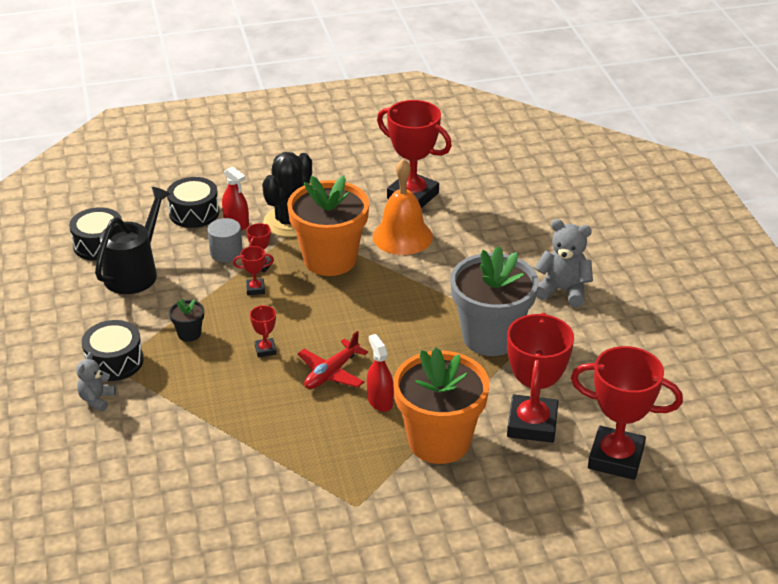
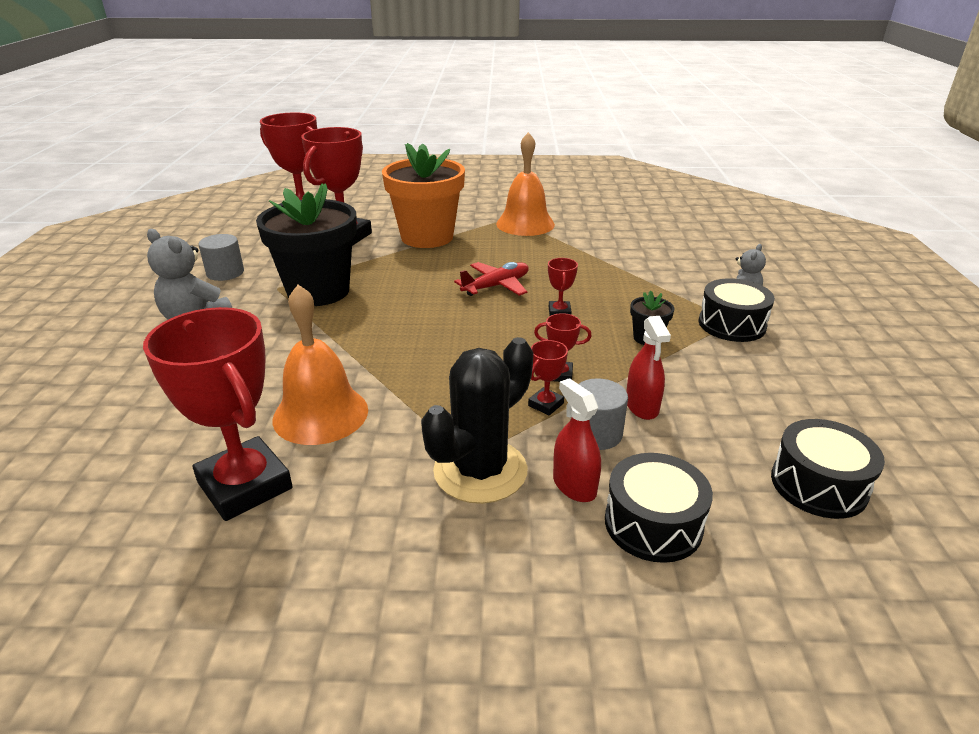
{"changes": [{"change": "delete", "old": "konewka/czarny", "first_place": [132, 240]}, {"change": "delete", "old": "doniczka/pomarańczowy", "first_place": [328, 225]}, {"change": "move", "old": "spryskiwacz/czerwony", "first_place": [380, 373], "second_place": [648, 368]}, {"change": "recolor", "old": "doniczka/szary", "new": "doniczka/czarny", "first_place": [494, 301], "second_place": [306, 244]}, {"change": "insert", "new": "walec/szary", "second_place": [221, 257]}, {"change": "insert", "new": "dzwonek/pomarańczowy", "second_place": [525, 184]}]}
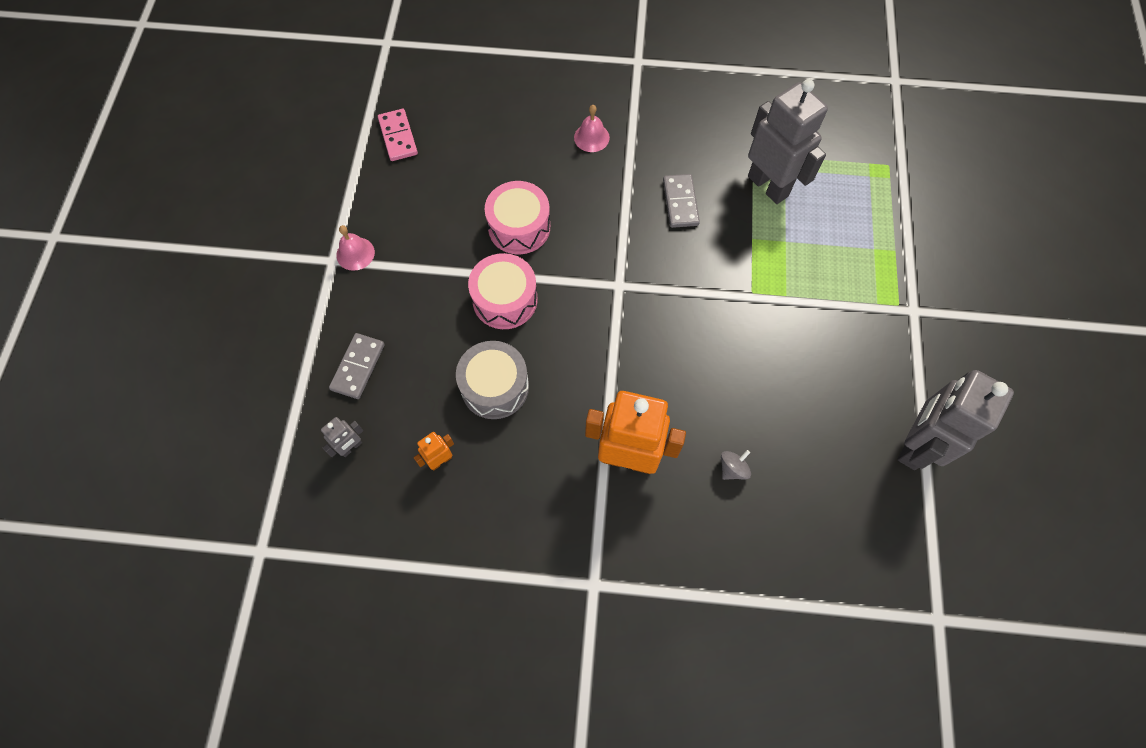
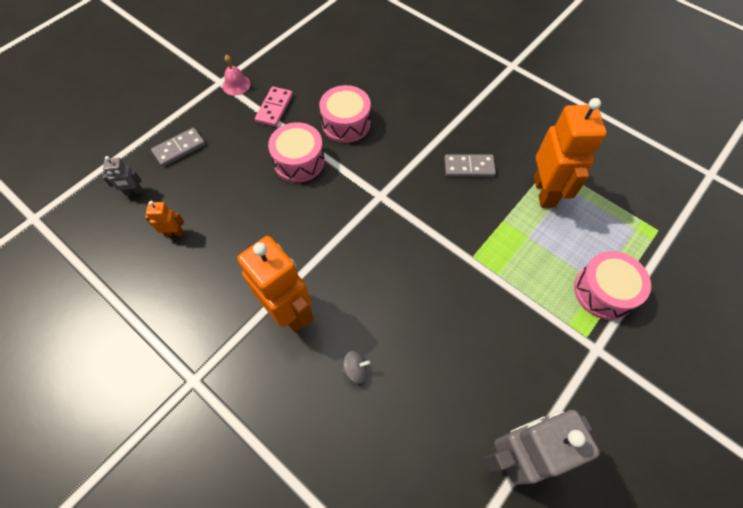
{"changes": [{"change": "move", "old": "kostka domina/różowy", "first_place": [398, 135], "second_place": [274, 107]}, {"change": "delete", "old": "bęben/szary", "first_place": [492, 380]}, {"change": "delete", "old": "dzwonek/różowy", "first_place": [592, 128]}, {"change": "rotate", "old": "kostka domina/szary", "first_place": [681, 201], "second_place": [470, 165], "degrees": 60}, {"change": "recolor", "old": "robot/szary", "new": "robot/pomarańczowy", "first_place": [788, 141], "second_place": [570, 153]}, {"change": "insert", "new": "bęben/różowy", "second_place": [612, 285]}]}
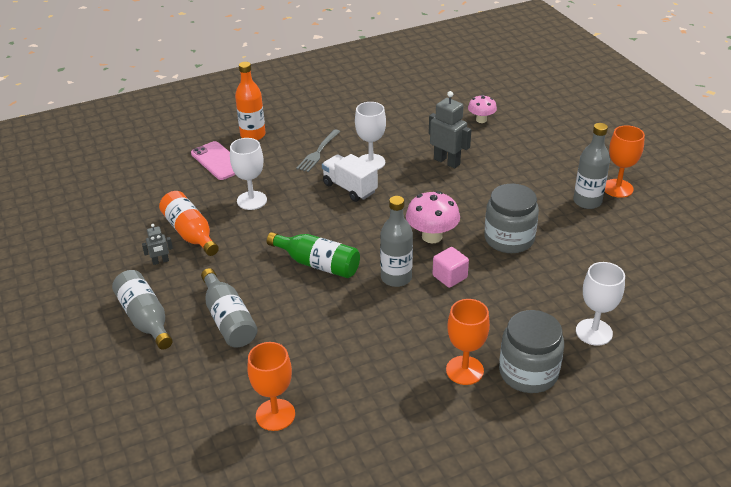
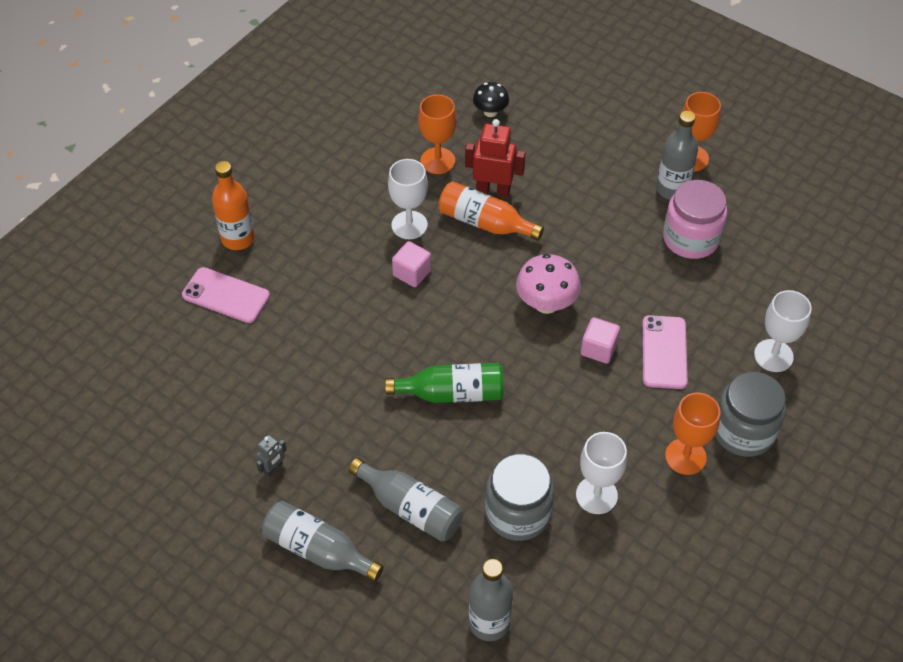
{"changes": [{"change": "move", "old": "butelka/pomarańczowy", "first_place": [189, 223], "second_place": [491, 211]}, {"change": "move", "old": "kielich/biały", "first_place": [248, 174], "second_place": [601, 473]}, {"change": "move", "old": "kielich/pomarańczowy", "first_place": [271, 386], "second_place": [437, 134]}, {"change": "delete", "old": "widelec/szary", "first_place": [318, 150]}, {"change": "replace", "old": "ciężarówka/biały", "new": "sześcian/różowy", "first_place": [350, 178], "second_place": [411, 264]}, {"change": "move", "old": "butelka/szary", "first_place": [396, 241], "second_place": [491, 600]}, {"change": "recolor", "old": "robot/szary", "new": "robot/czerwony", "first_place": [450, 129], "second_place": [495, 158]}, {"change": "recolor", "old": "grzyb/różowy", "new": "grzyb/czarny", "first_place": [482, 109], "second_place": [491, 99]}, {"change": "move", "old": "słoik/szary", "first_place": [511, 218], "second_place": [519, 497]}, {"change": "insert", "new": "telefon/różowy", "second_place": [665, 352]}, {"change": "insert", "new": "słoik/różowy", "second_place": [695, 219]}]}
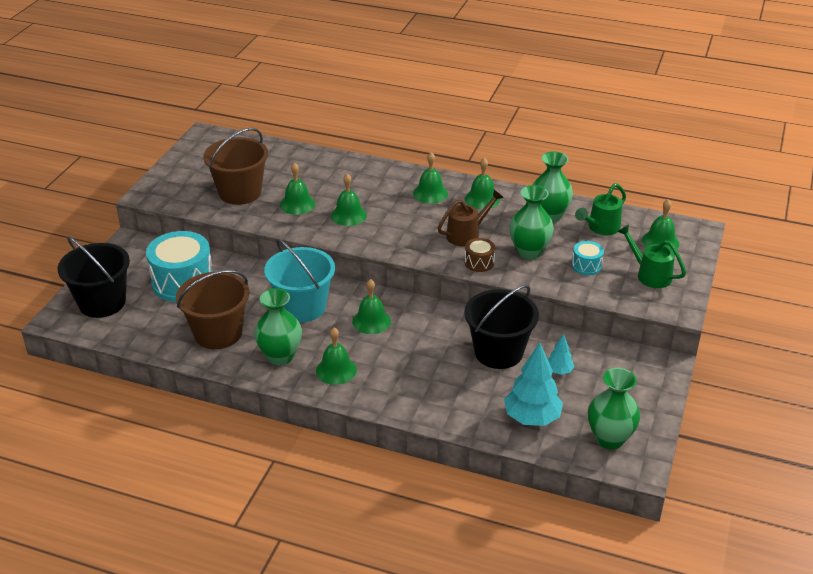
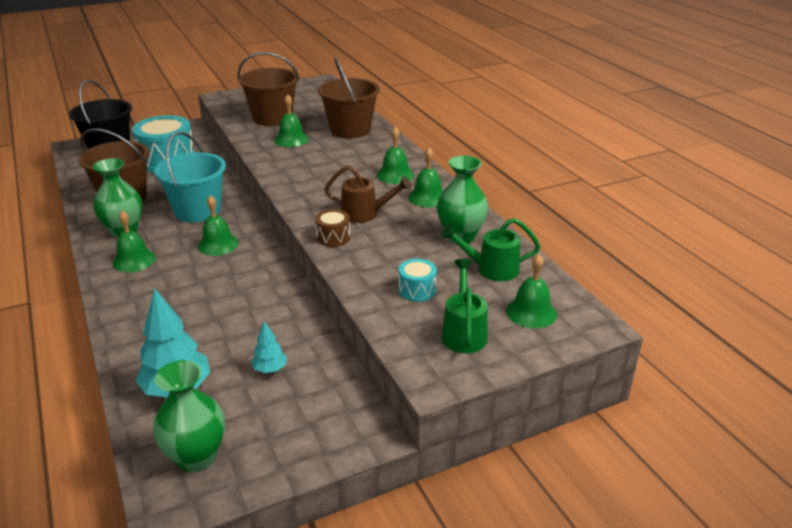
{"changes": [{"change": "delete", "old": "dzwonek/zielony", "first_place": [349, 199]}, {"change": "delete", "old": "wiadro/czarny", "first_place": [501, 327]}, {"change": "delete", "old": "wazon/zielony", "first_place": [531, 222]}, {"change": "insert", "new": "wiadro/brązowy", "second_place": [349, 98]}]}
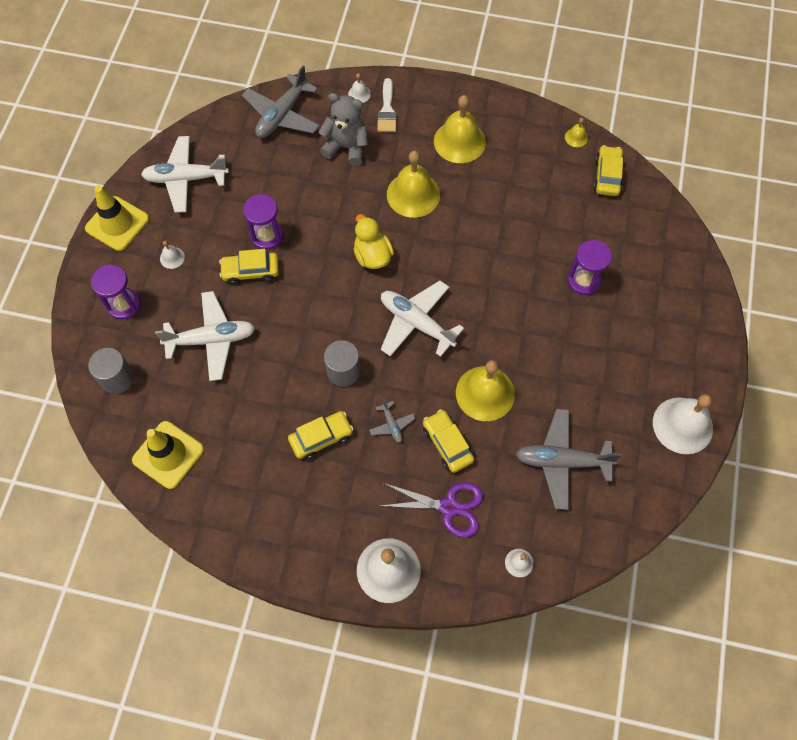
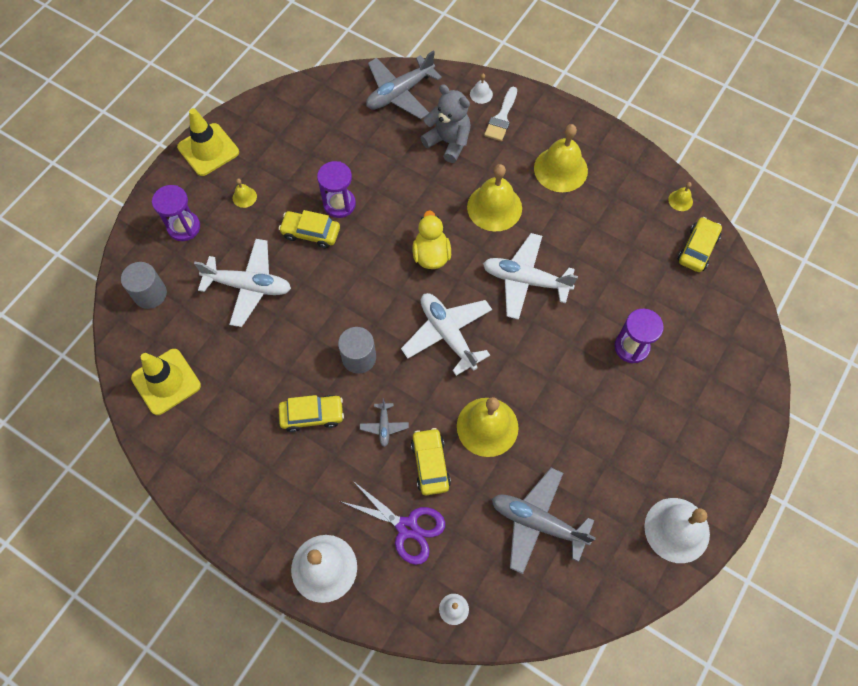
{"changes": [{"change": "move", "old": "samolot/biały", "first_place": [185, 174], "second_place": [530, 276]}, {"change": "recolor", "old": "dzwonek/biały", "new": "dzwonek/żółty", "first_place": [172, 254], "second_place": [245, 193]}]}
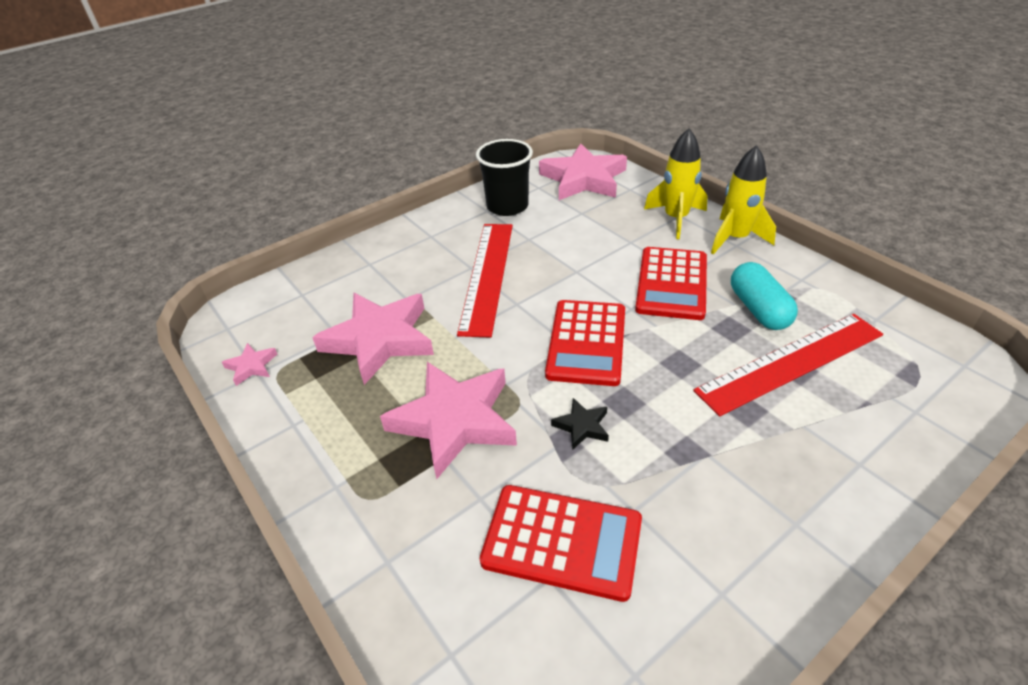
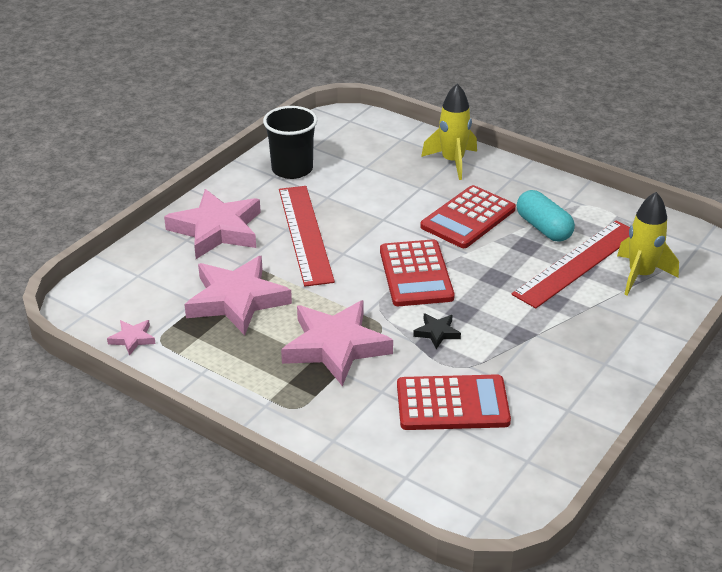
{"changes": [{"change": "move", "old": "gwiazda/różowy", "first_place": [583, 171], "second_place": [212, 224]}, {"change": "rotate", "old": "kalkulator/czerwony", "first_place": [671, 283], "second_place": [468, 216], "degrees": 45}, {"change": "move", "old": "rakieta/żółty", "first_place": [743, 200], "second_place": [648, 244]}]}
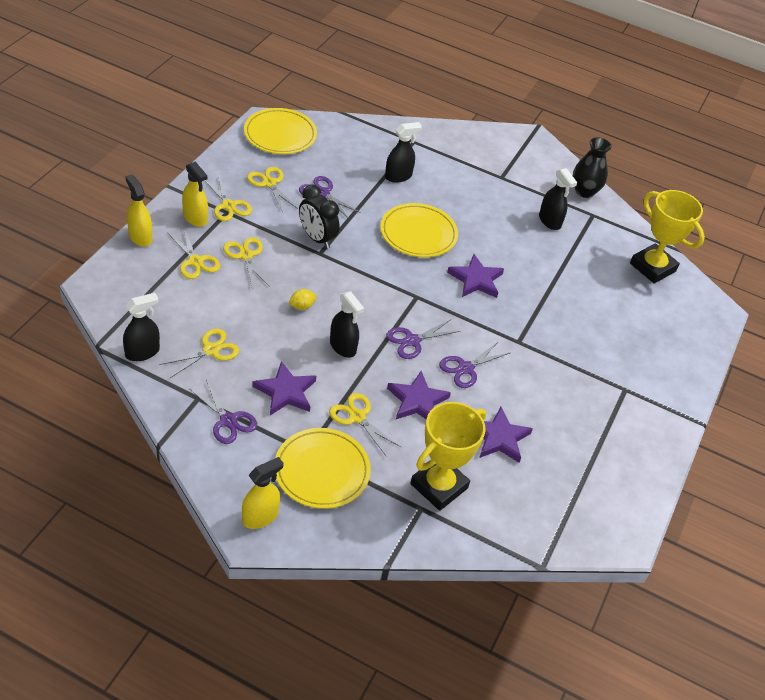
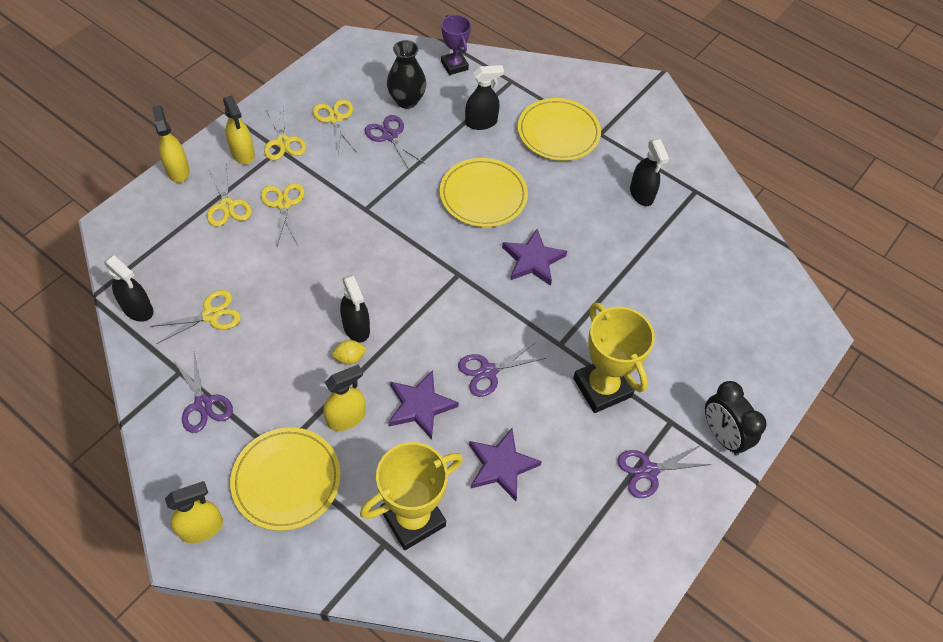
{"changes": [{"change": "rotate", "old": "spryskiwacz/czarny", "first_place": [141, 327], "second_place": [128, 288], "degrees": 60}, {"change": "move", "old": "talerz/żółty", "first_place": [280, 131], "second_place": [559, 129]}, {"change": "delete", "old": "gwiazda/fioletowy", "first_place": [284, 388]}, {"change": "move", "old": "cytryna/żółty", "first_place": [303, 299], "second_place": [349, 352]}, {"change": "move", "old": "budzik/czarny", "first_place": [319, 216], "second_place": [736, 418]}, {"change": "replace", "old": "nożyczki/żółty", "new": "spryskiwacz/żółty", "first_place": [365, 425], "second_place": [345, 397]}, {"change": "move", "old": "nożyczki/fioletowy", "first_place": [423, 339], "second_place": [664, 471]}, {"change": "move", "old": "wazon/czarny", "first_place": [592, 167], "second_place": [406, 74]}, {"change": "move", "old": "puchar/żółty", "first_place": [667, 236], "second_place": [614, 357]}, {"change": "insert", "new": "puchar/fioletowy", "second_place": [456, 45]}]}
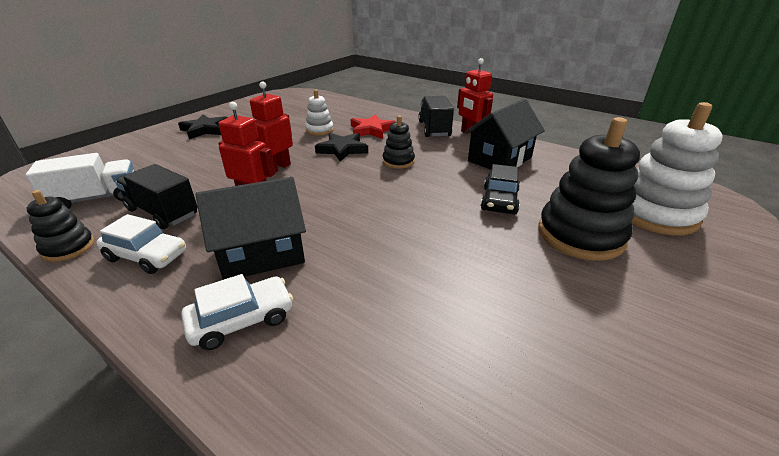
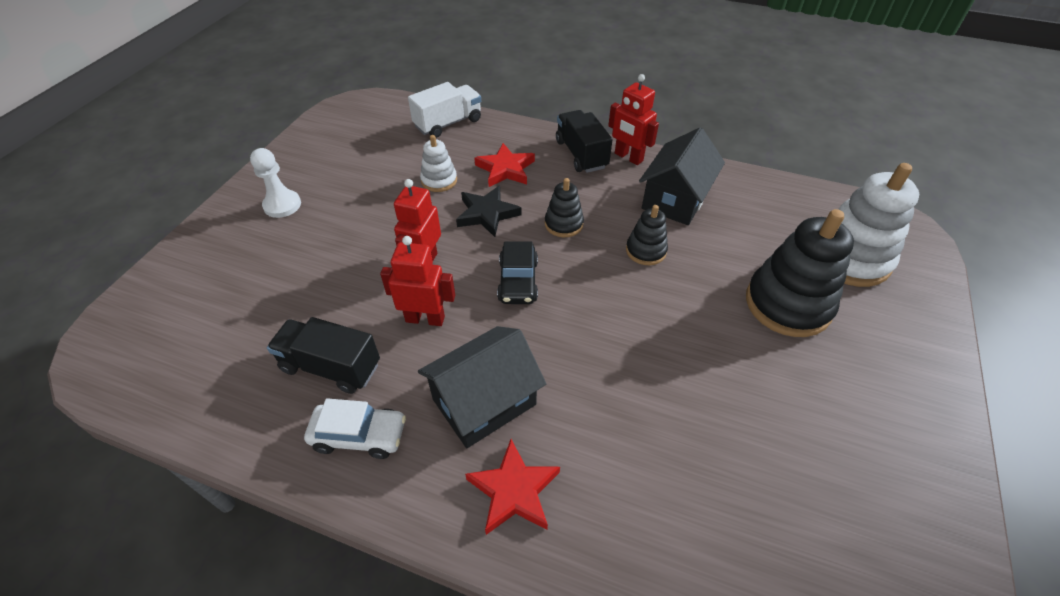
{"changes": [{"change": "move", "old": "ciężarówka/biały", "first_place": [79, 181], "second_place": [444, 110]}, {"change": "move", "old": "zabawka nakładanka/czarny", "first_place": [61, 226], "second_place": [647, 235]}, {"change": "replace", "old": "gwiazda/czarny", "new": "pionek/biały", "first_place": [203, 126], "second_place": [275, 183]}, {"change": "replace", "old": "samochód/biały", "new": "gwiazda/czerwony", "first_place": [237, 312], "second_place": [512, 487]}, {"change": "move", "old": "samochód/czarny", "first_place": [500, 189], "second_place": [517, 272]}]}
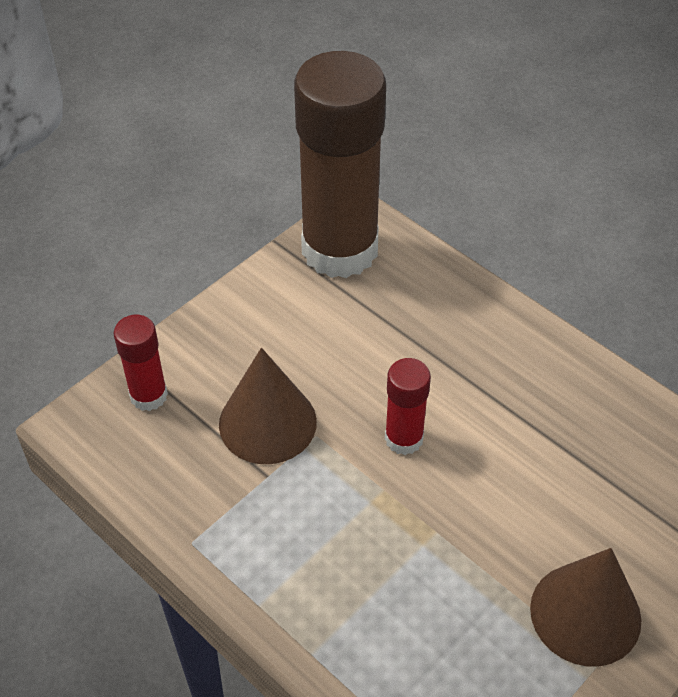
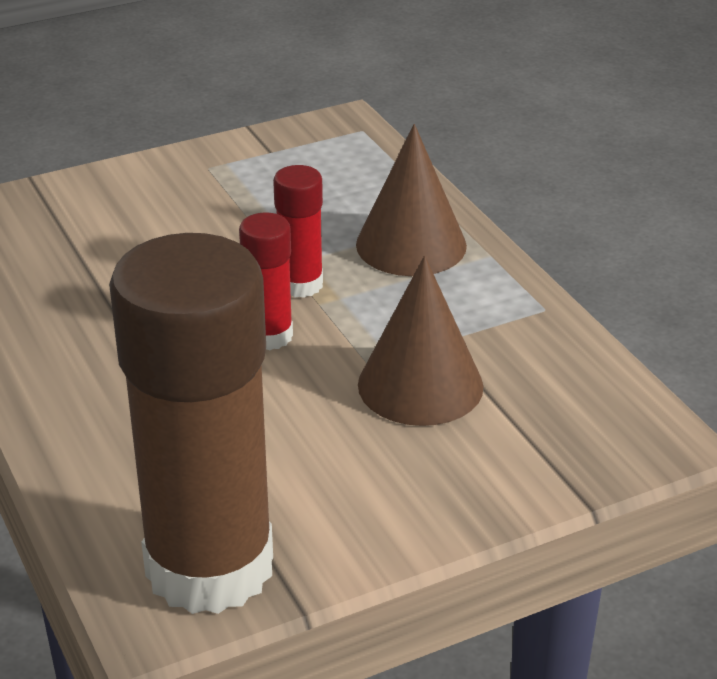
{"changes": [{"change": "move", "old": "klej w sztyfcie/czerwony", "first_place": [141, 363], "second_place": [298, 231]}, {"change": "move", "old": "stożek/brązowy", "first_place": [585, 607], "second_place": [411, 200]}]}
